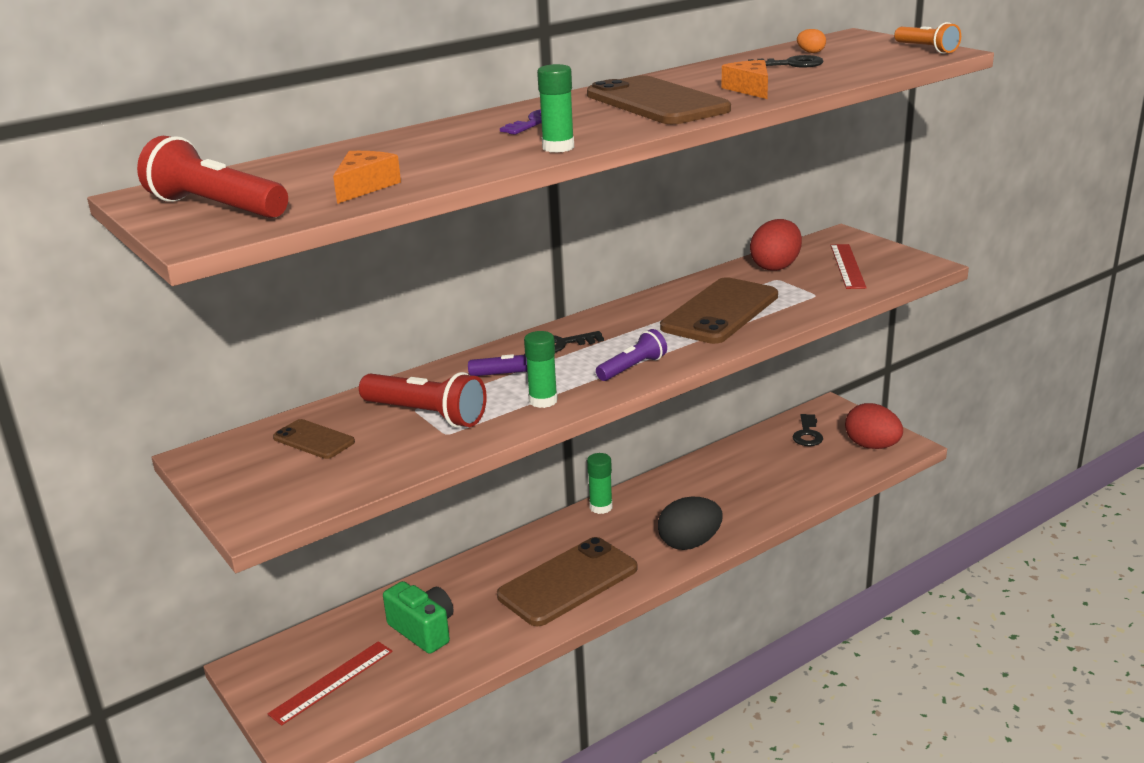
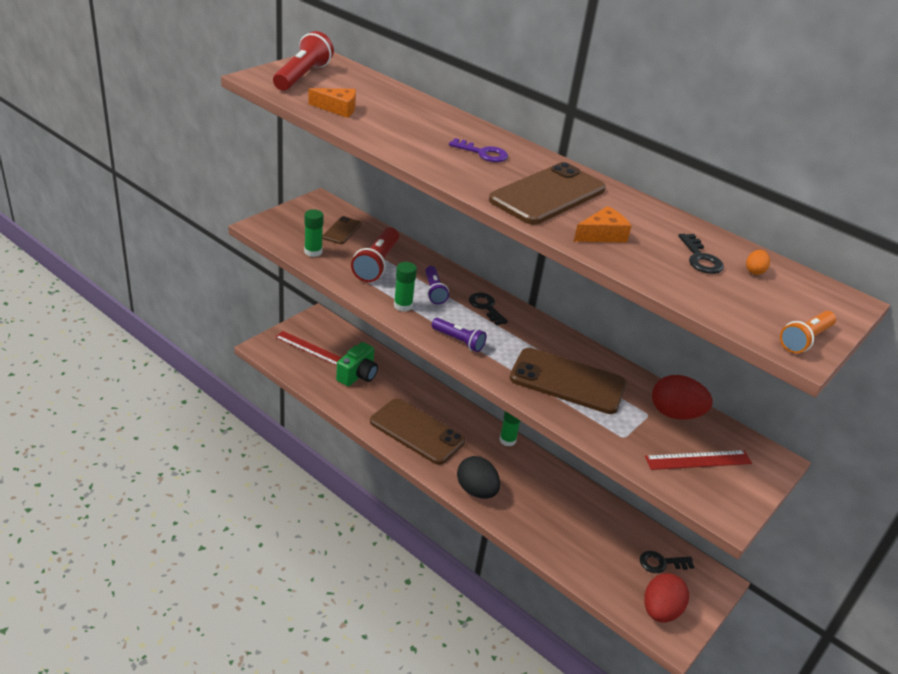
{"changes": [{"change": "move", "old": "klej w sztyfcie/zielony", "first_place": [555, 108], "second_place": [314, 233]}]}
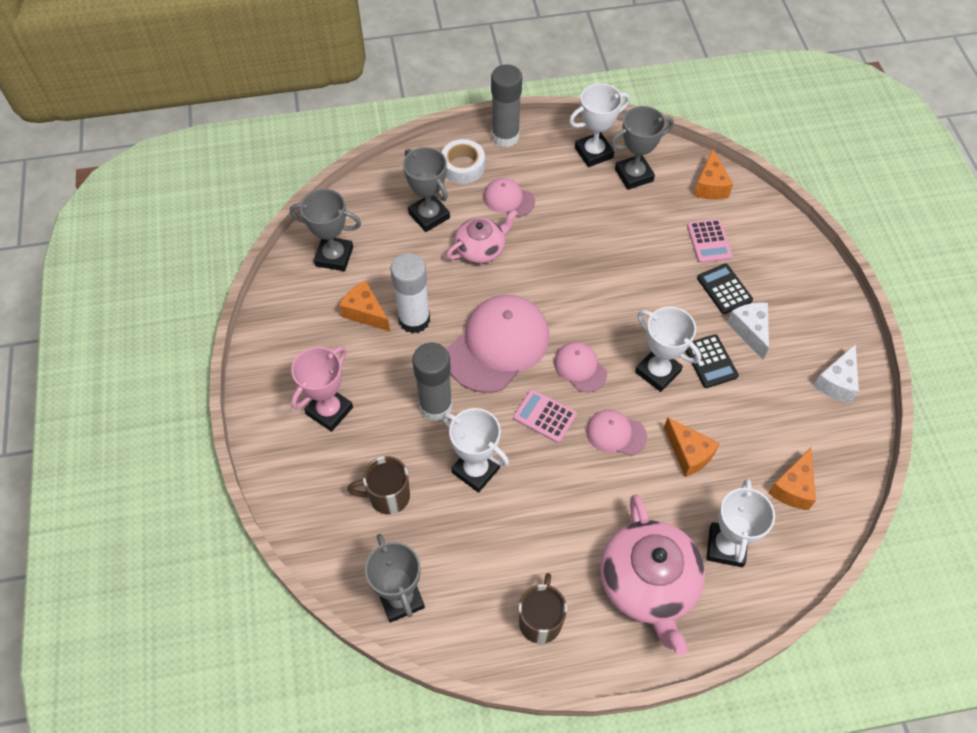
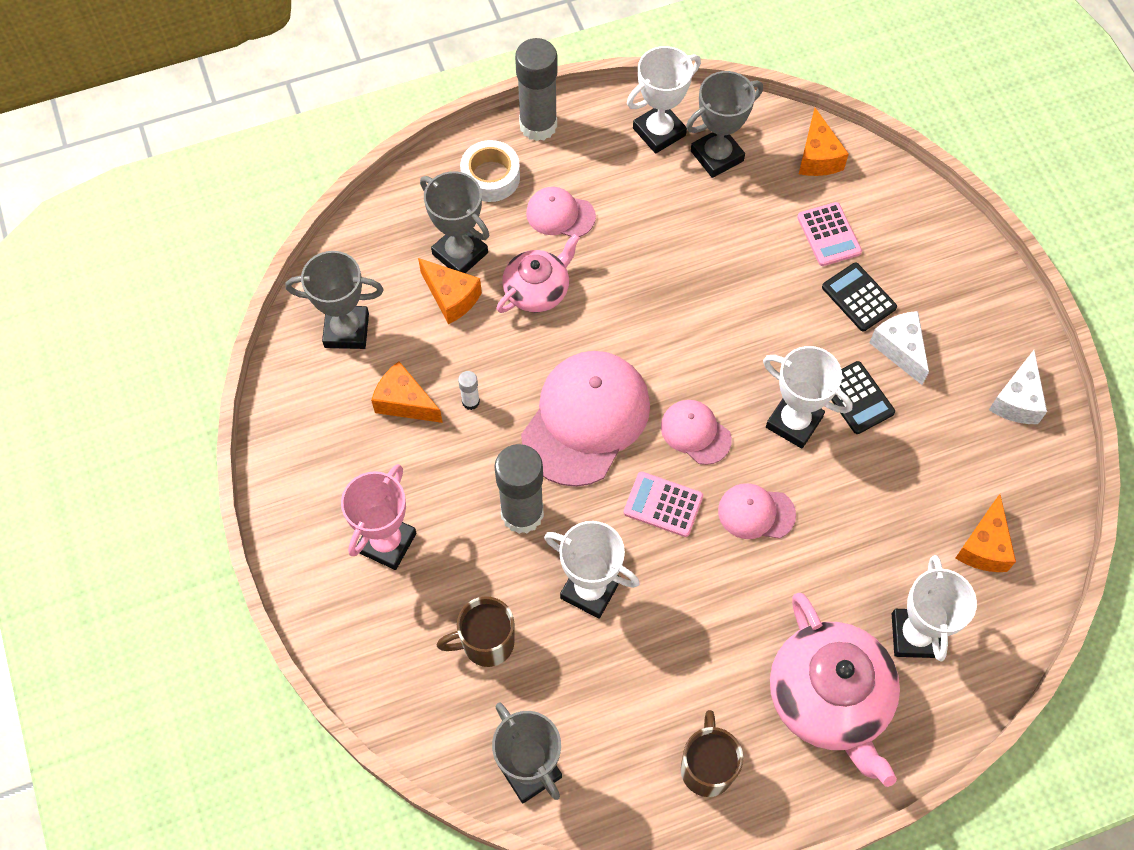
{"changes": [{"change": "resize", "old": "klej w sztyfcie/biały", "first_place": [410, 293], "second_place": [469, 390], "factor": 0.43}, {"change": "move", "old": "ser/pomarańczowy", "first_place": [692, 447], "second_place": [450, 291]}]}
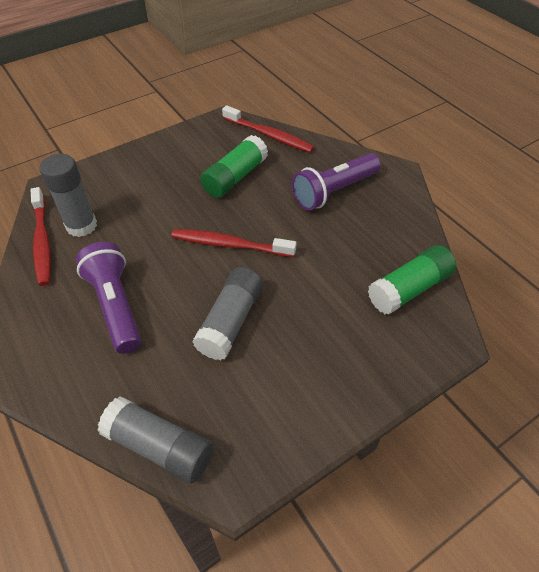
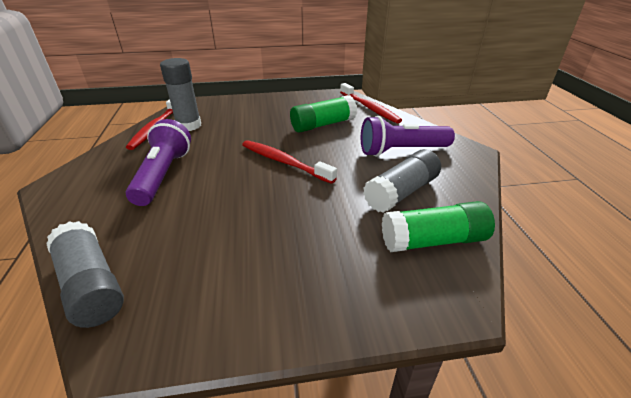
{"changes": [{"change": "move", "old": "klej w sztyfcie/szary", "first_place": [227, 313], "second_place": [402, 181]}]}
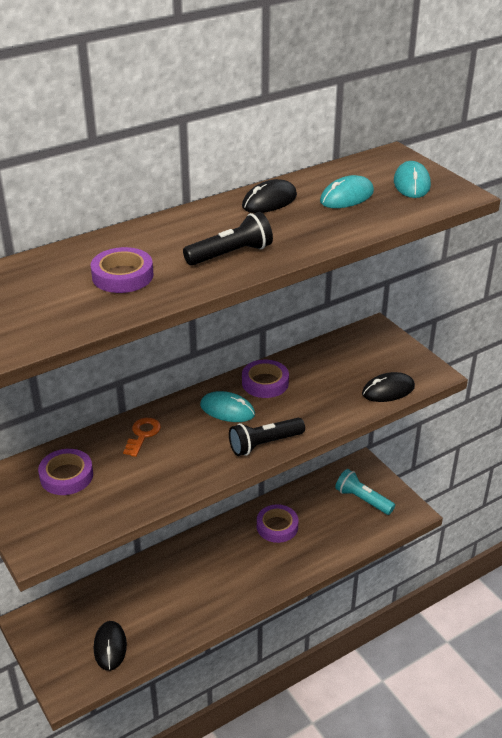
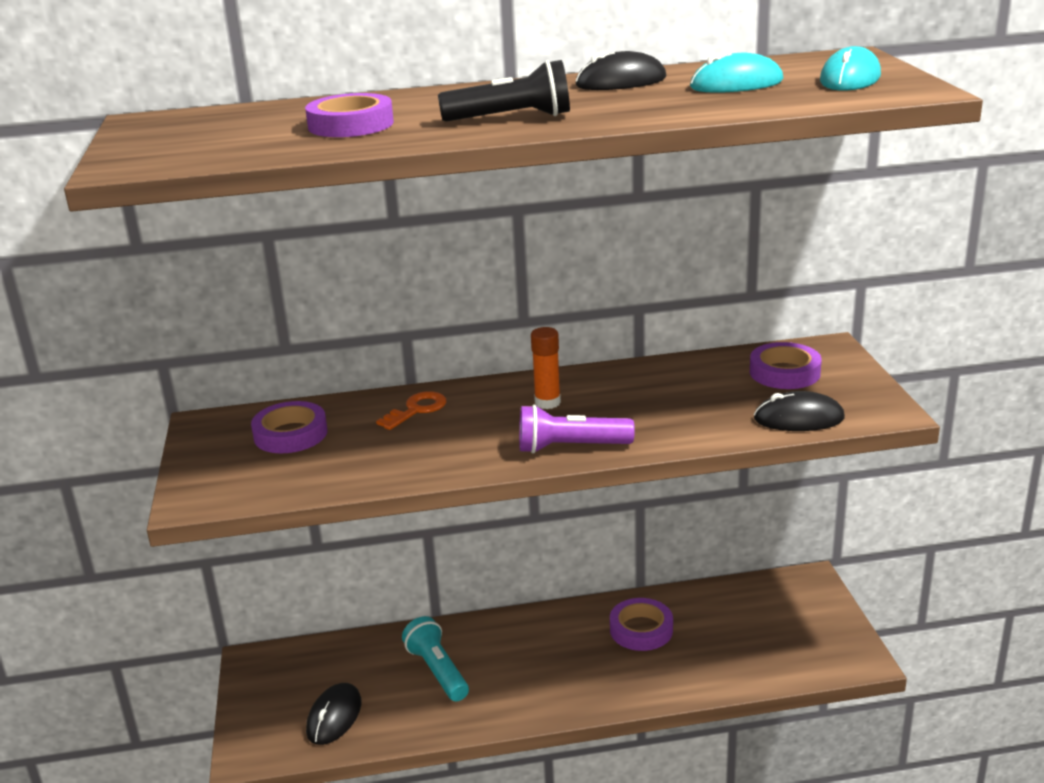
{"changes": [{"change": "replace", "old": "myszka/turkusowy", "new": "klej w sztyfcie/pomarańczowy", "first_place": [227, 406], "second_place": [546, 368]}, {"change": "recolor", "old": "latarka/czarny", "new": "latarka/fioletowy", "first_place": [267, 437], "second_place": [577, 429]}, {"change": "move", "old": "taśma klejąca/fioletowy", "first_place": [265, 379], "second_place": [786, 365]}, {"change": "move", "old": "latarka/turkusowy", "first_place": [365, 492], "second_place": [435, 658]}]}
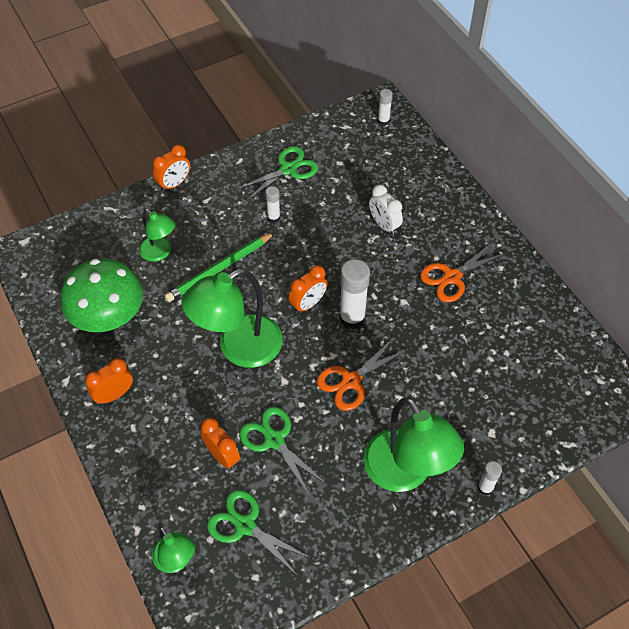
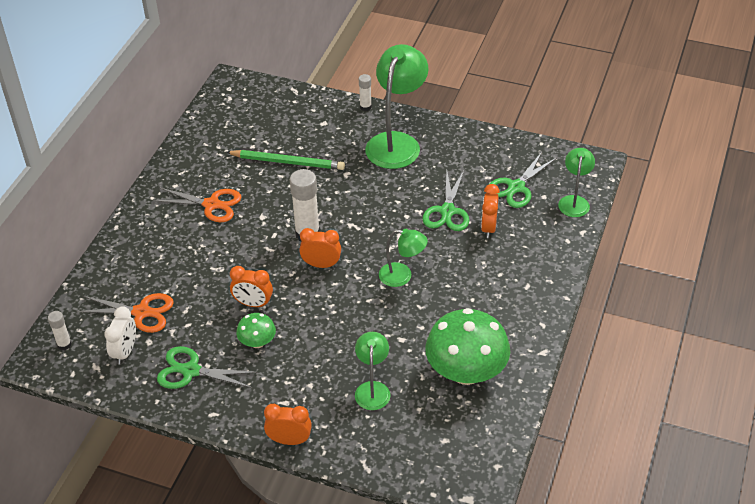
{"changes": [{"change": "move", "old": "budzik/pomarańczowy", "first_place": [109, 381], "second_place": [251, 286]}, {"change": "move", "old": "ołówek/zielony", "first_place": [220, 267], "second_place": [285, 160]}, {"change": "resize", "old": "lampka/zielony", "first_place": [232, 318], "second_place": [403, 258], "factor": 0.54}, {"change": "rotate", "old": "nożyczki/zielony", "first_place": [259, 533], "second_place": [523, 180], "degrees": 45}, {"change": "replace", "old": "klej w sztyfcie/biały", "new": "grzyb/zielony", "first_place": [272, 204], "second_place": [256, 330]}, {"change": "move", "old": "nożyczki/pomarańczowy", "first_place": [362, 374], "second_place": [125, 313]}, {"change": "move", "old": "budzik/biały", "first_place": [386, 210], "second_place": [120, 335]}]}
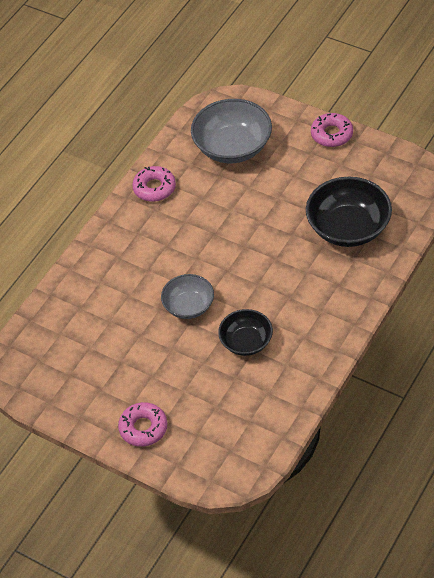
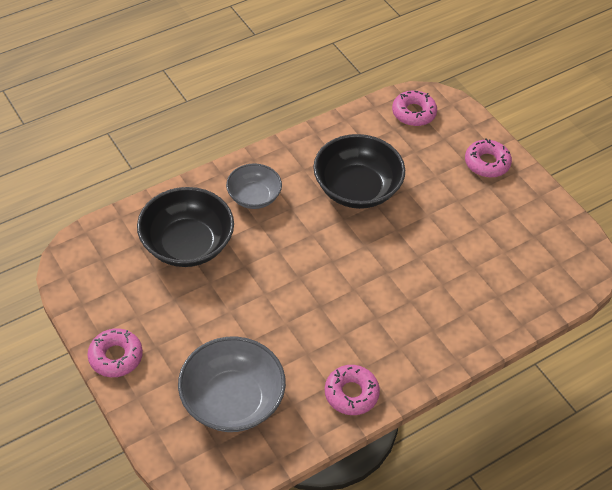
{"changes": [{"change": "move", "old": "miska/szary", "first_place": [187, 296], "second_place": [254, 186]}, {"change": "resize", "old": "miska/czarny", "first_place": [245, 332], "second_place": [359, 171], "factor": 1.65}, {"change": "insert", "new": "donut/różowy", "second_place": [414, 108]}]}
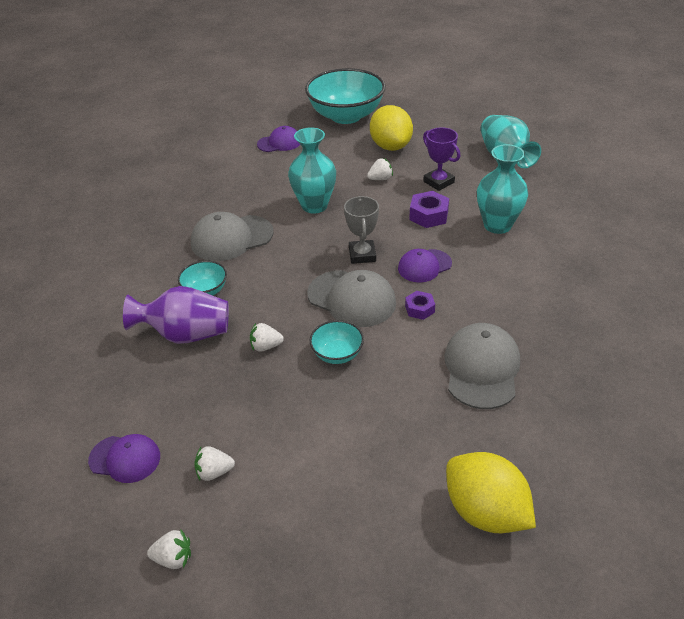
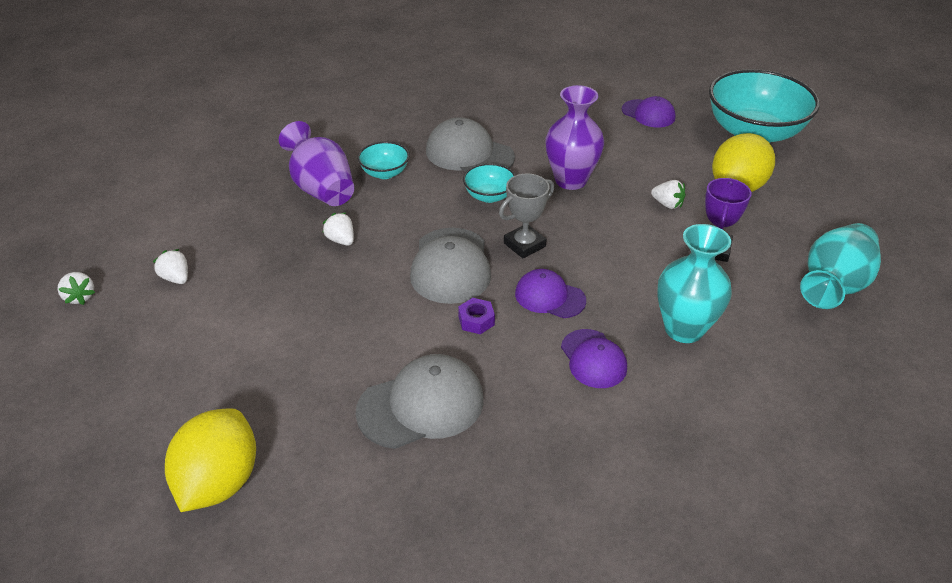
{"changes": [{"change": "move", "old": "czapka/fioletowy", "first_place": [124, 458], "second_place": [594, 358]}, {"change": "recolor", "old": "wazon/turkusowy", "new": "wazon/fioletowy", "first_place": [312, 170], "second_place": [574, 137]}, {"change": "move", "old": "miska/turkusowy", "first_place": [337, 342], "second_place": [489, 183]}, {"change": "delete", "old": "nakrętka/fioletowy", "first_place": [429, 209]}]}
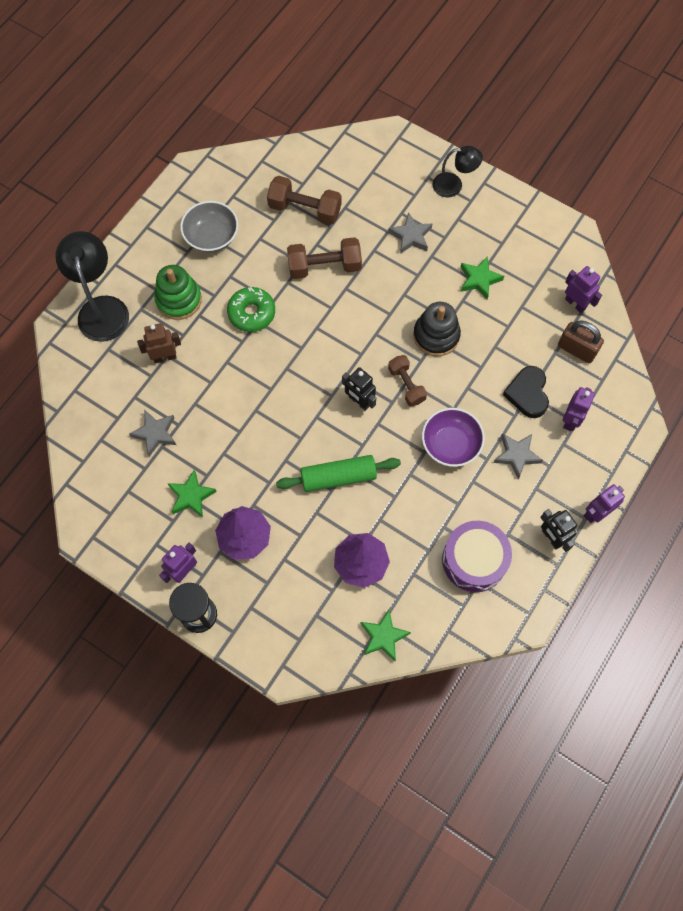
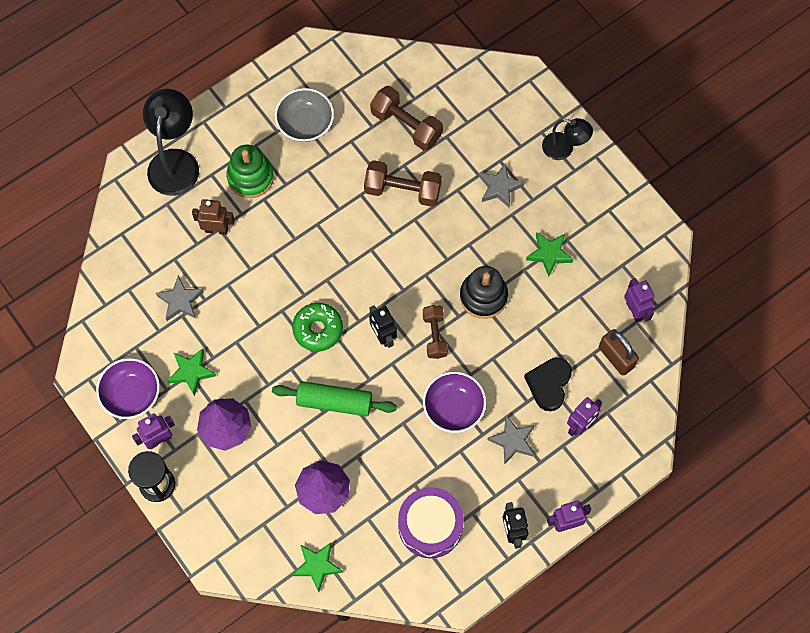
{"changes": [{"change": "move", "old": "donut/zielony", "first_place": [251, 309], "second_place": [317, 327]}, {"change": "insert", "new": "miska/fioletowy", "second_place": [128, 388]}]}
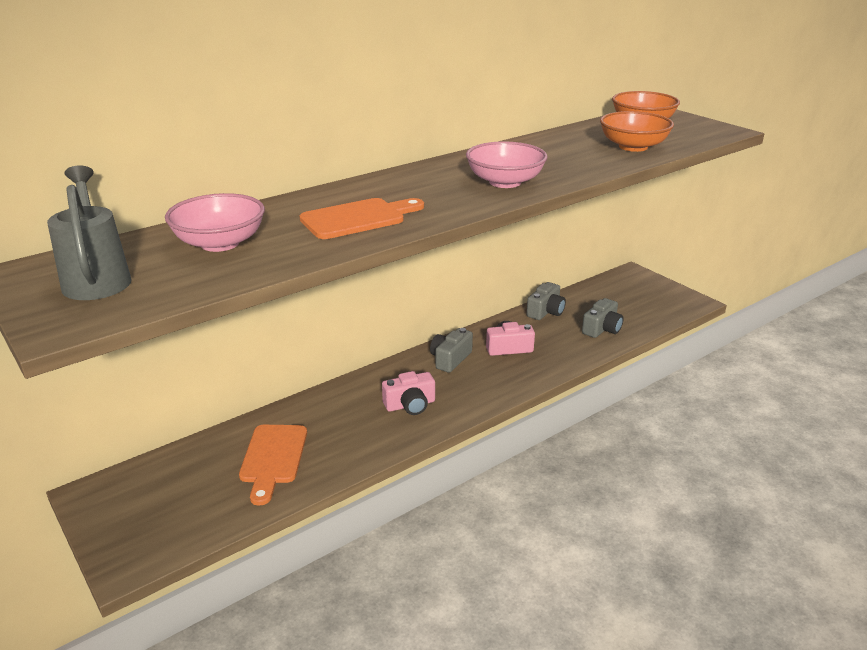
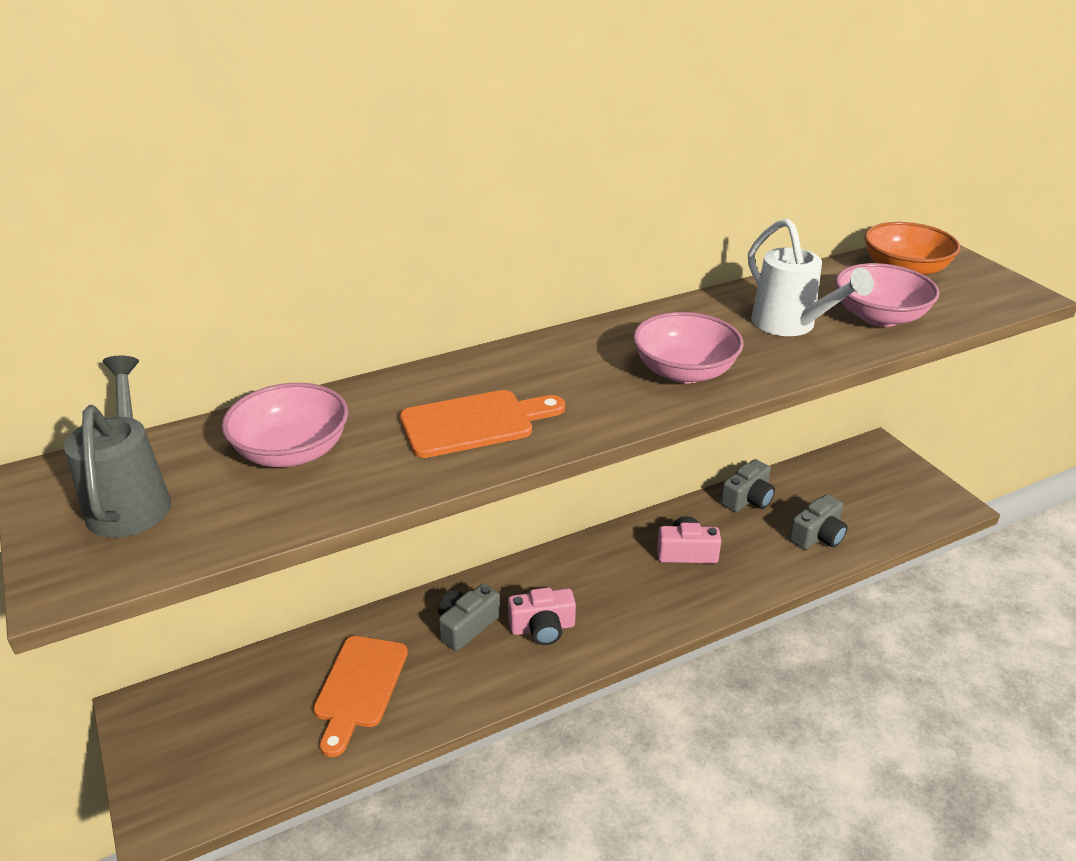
{"changes": [{"change": "move", "old": "aparat fotograficzny/szary", "first_place": [451, 350], "second_place": [469, 617]}, {"change": "recolor", "old": "miska/pomarańczowy", "new": "miska/różowy", "first_place": [637, 131], "second_place": [887, 295]}, {"change": "insert", "new": "konewka/biały", "second_place": [811, 277]}]}
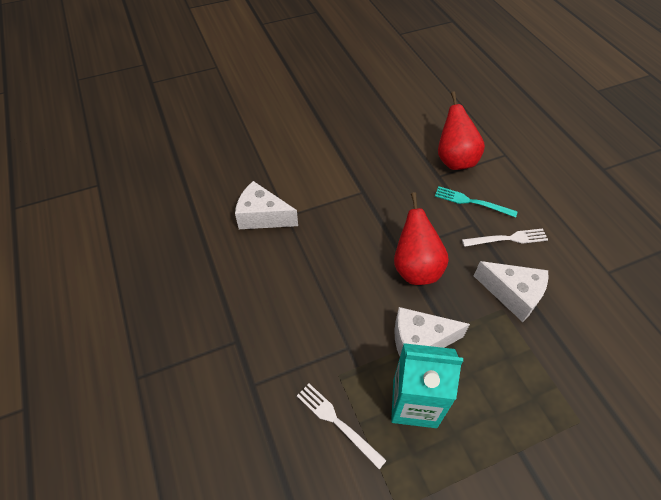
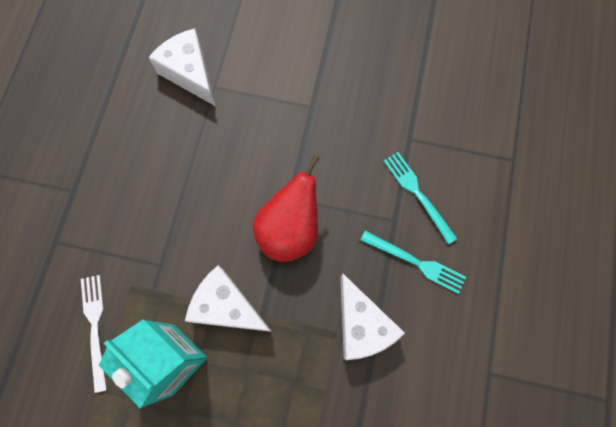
{"changes": [{"change": "delete", "old": "gruszka/czerwony", "first_place": [461, 130]}, {"change": "recolor", "old": "widelec/biały", "new": "widelec/turkusowy", "first_place": [505, 237], "second_place": [413, 262]}]}
